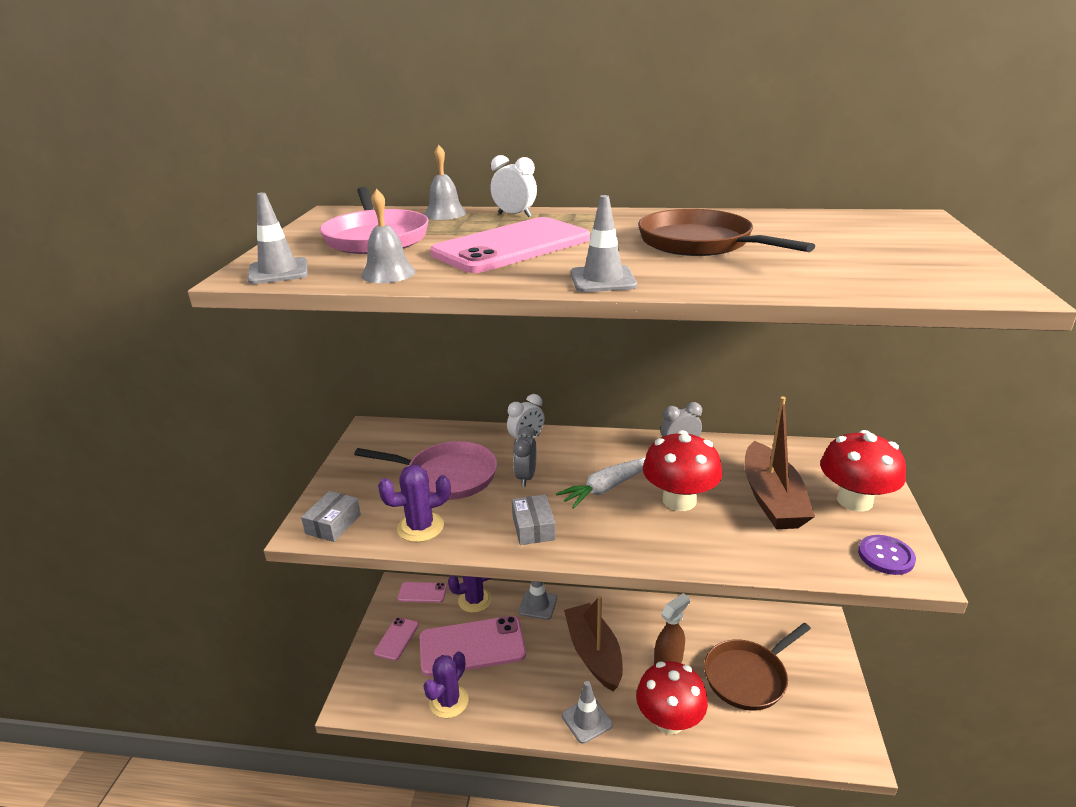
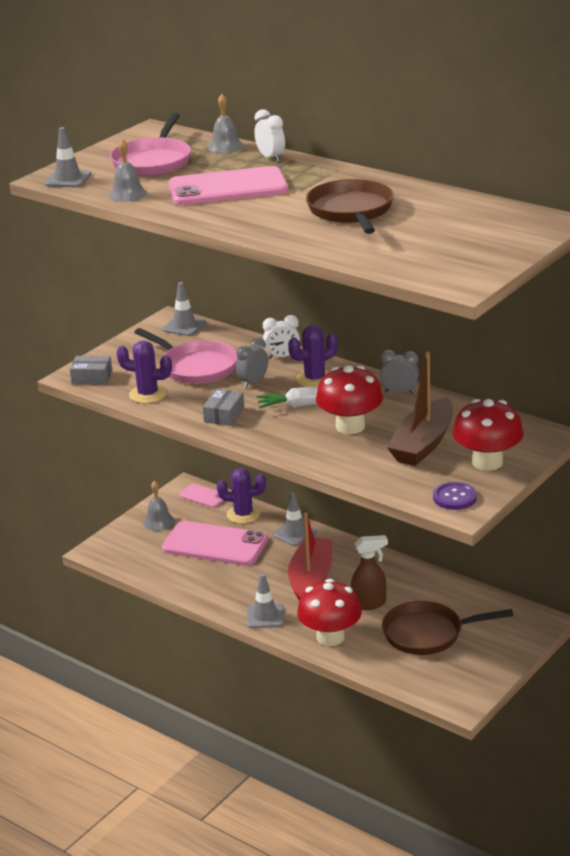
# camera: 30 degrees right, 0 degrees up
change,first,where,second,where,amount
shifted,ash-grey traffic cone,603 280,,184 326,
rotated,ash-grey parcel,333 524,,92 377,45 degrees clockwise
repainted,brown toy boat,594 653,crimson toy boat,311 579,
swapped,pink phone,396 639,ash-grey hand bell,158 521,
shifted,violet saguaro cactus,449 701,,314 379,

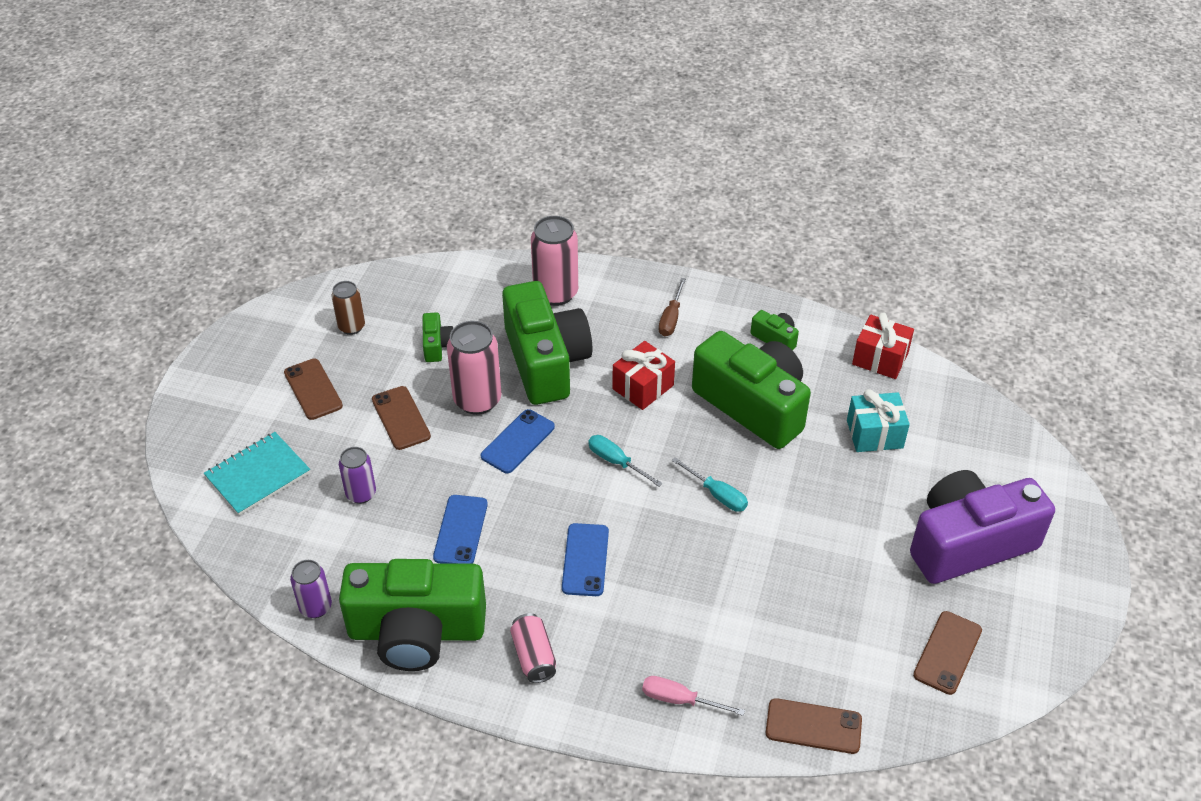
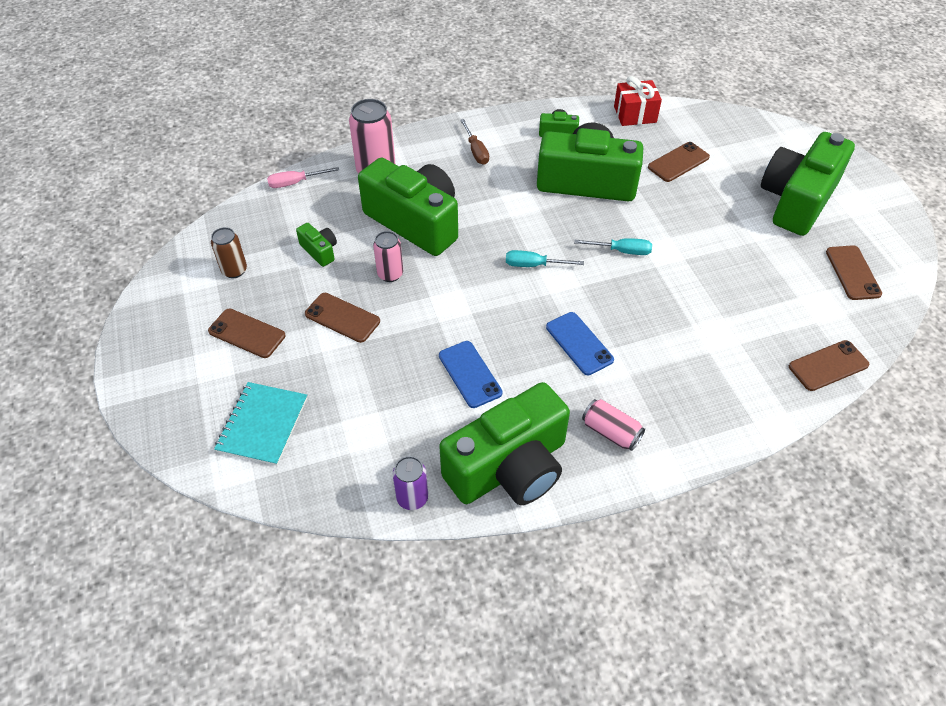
# camera: 35 degrees left, 5 degrees up
change,first,where,second,where,amount
scaled,pink can,477 400,,390 274,x0.60
gone,crimson present,643 387,,,
swapped,teal present,874 434,brown phone,678 162,
gone,cobalt phone,517 441,,,
gone,violet can,361 494,,,
repainted,violet photo camera,968 543,emerald photo camera,797 200,
shifted,pink screwdriver,680 700,,295 183,

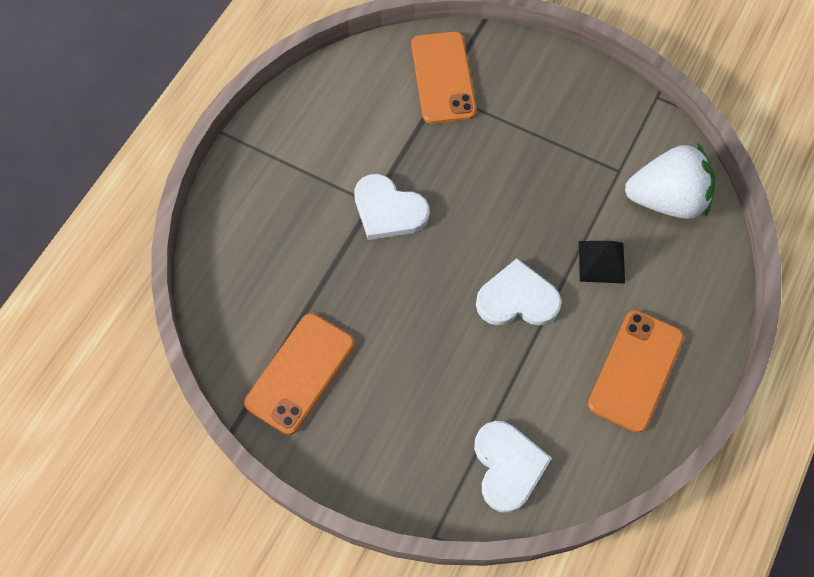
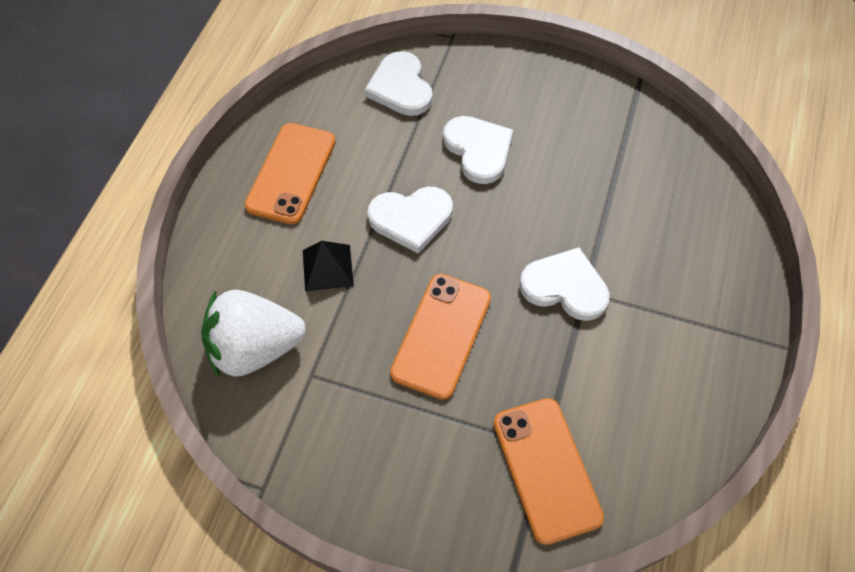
# camera: 170 degrees right, 5 degrees down
change,first,where,second,where,amount
shifted,bright orange phone,300 373,,441 335,
new,,,pure white heart shape,478 150,

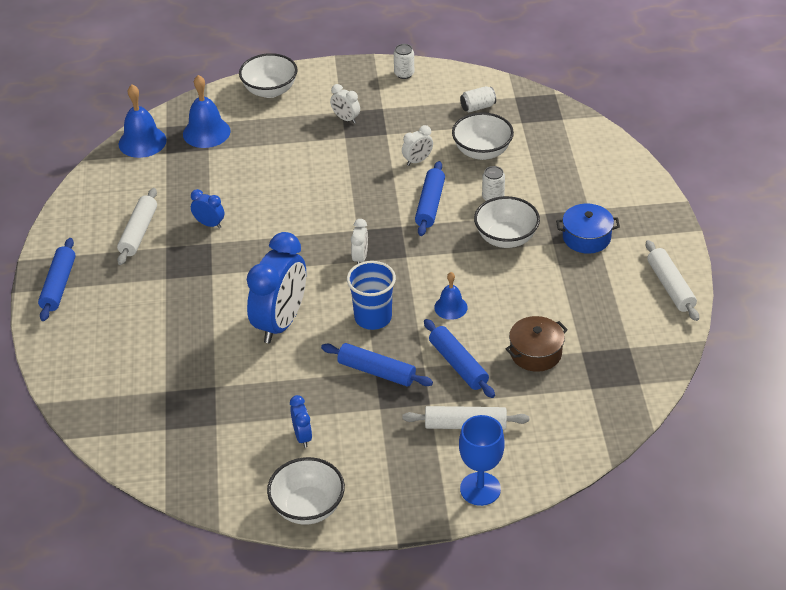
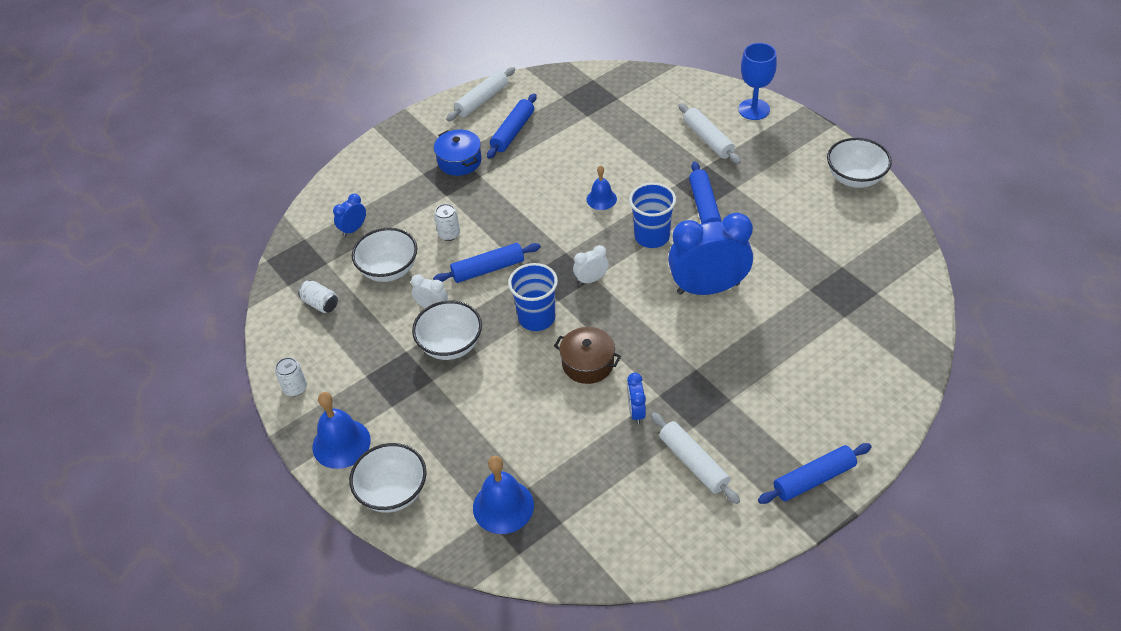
# camera: 120 degrees left, 5 degrees up
change,first,where,second,where,amount
gone,pure white clock,346 119,,,
shifted,cobalt hand bell,142 142,,341 443,
rotated,pure white pastry roller,139 232,,693 463,75 degrees clockwise
shifted,pure white deep dish,506 238,,450 345,
shifted,brown pot,535 353,,588 363,
shifted,cobalt pastry roller,458 364,,513 132,
shifted,cobalt clock,302 436,,353 229,
new,,,cobalt cup,536 318,

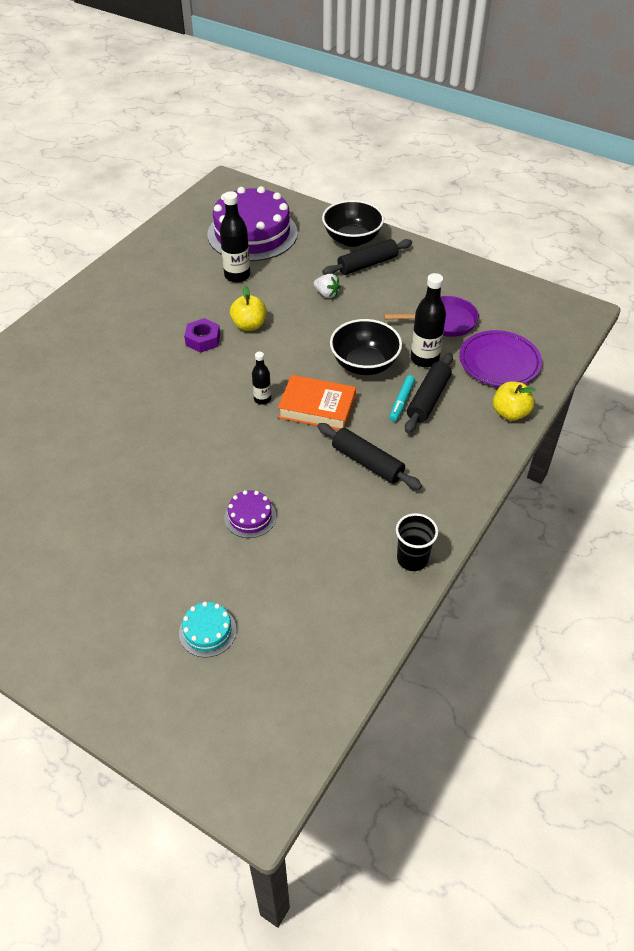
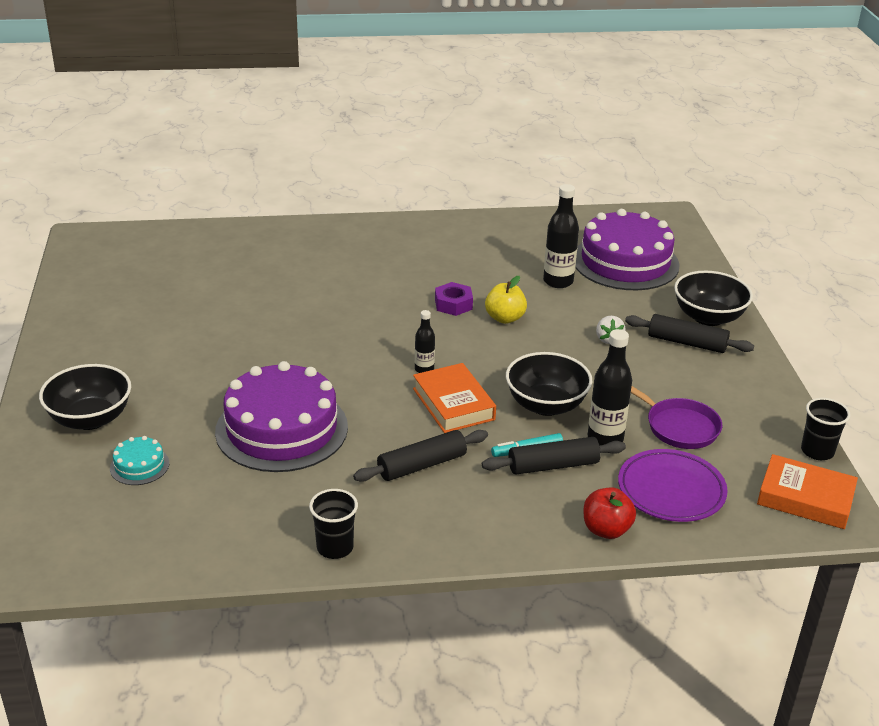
# camera: 50 degrees right, 15 degrees down
change,first,where,second,where,amount
repainted,bright yellow toy apple,510 413,crimson toy apple,606 530,
rotated,jet-black pastry roller,367 462,,422 465,60 degrees clockwise
scaled,violet cake,250 517,,281 429,x2.36
new,,,jet-black deep dish,90 419,
new,,,jet-black cup,817 451,
new,,,bright orange book,805 498,

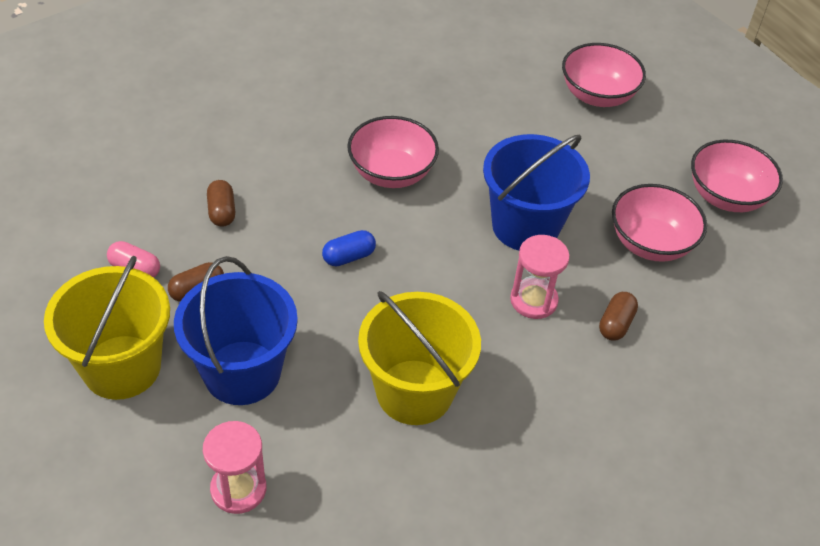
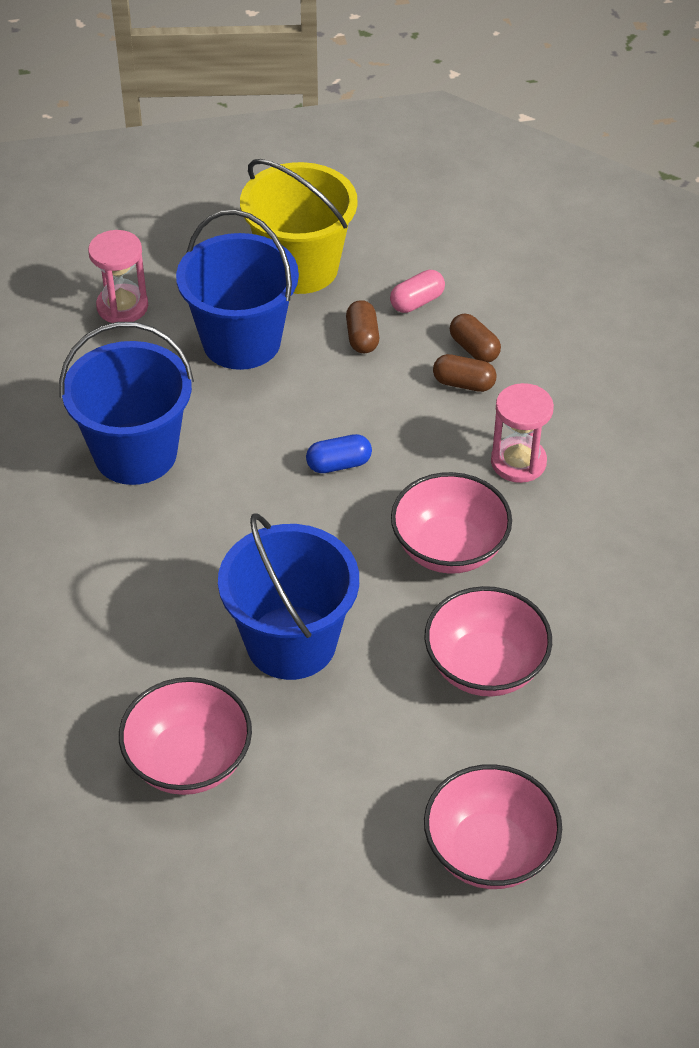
# camera: 120 degrees right, 0 degrees up
change,first,where,second,where,amount
shifted,pink deep dish,726 196,,485 667,
rotated,cobalt pill shape,349 257,,339 464,75 degrees clockwise
shifted,pink sand timer,533 300,,518 462,
repainted,bright yellow bucket,414 392,cobalt bucket,135 453,
shifted,brown pill shape,615 324,,474 349,

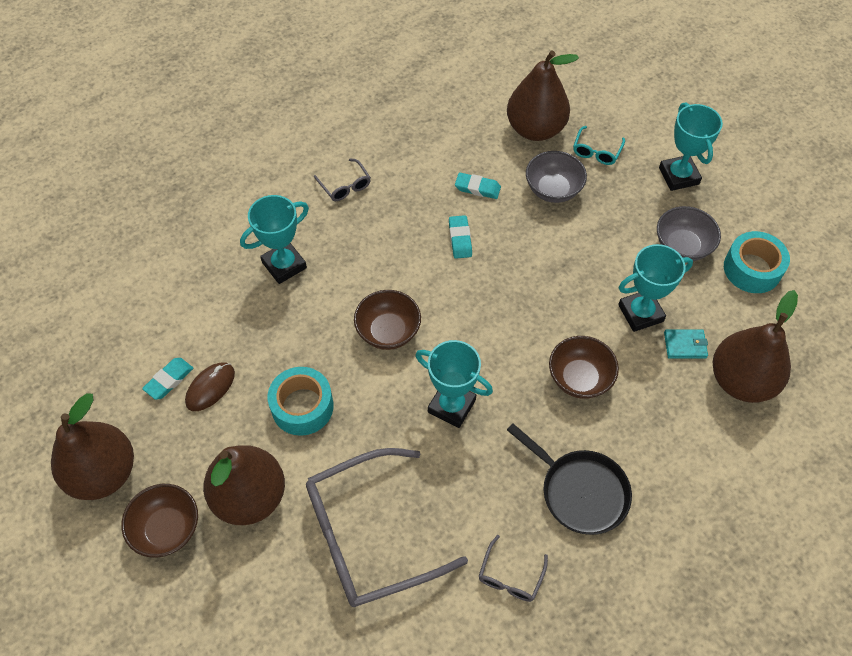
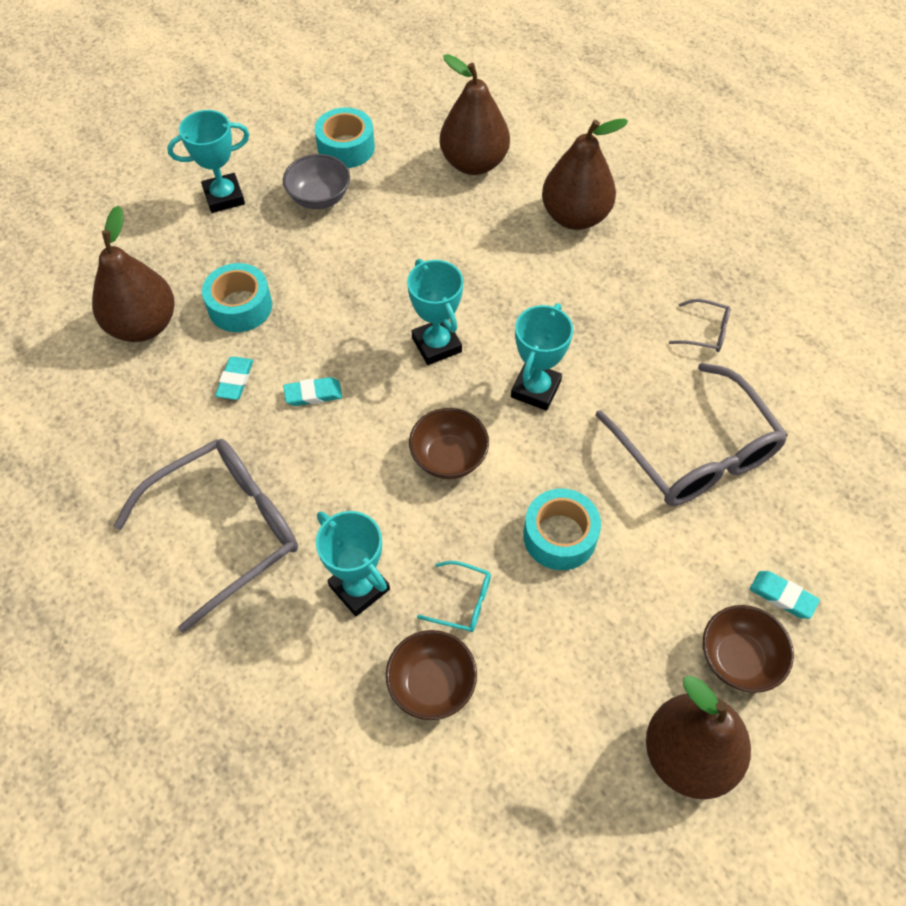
# camera: 95 degrees left, 0 degrees up
change,first,where,second,where,amount
shifted,teal glasses,596 151,,463 601,
swapped,ash-grey deep dish,553 190,teal roll of tape,240 306,
scaled,ash-grey glasses,345 186,,227 530,x2.39
shifted,teal award cup,640 313,,436 345,
gone,teal wallet,685 345,,,
shifted,brown deep dish,579 378,,432 684,
shifted,teal pencil eraser,169 380,,782 596,
gone,brown computer mouse,210 387,,,
gone,jet-black frying pan,580 491,,,
shifted,brown pear fruit,250 497,,575 216,

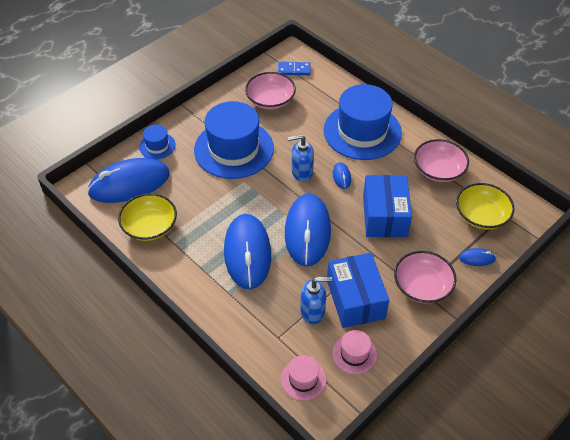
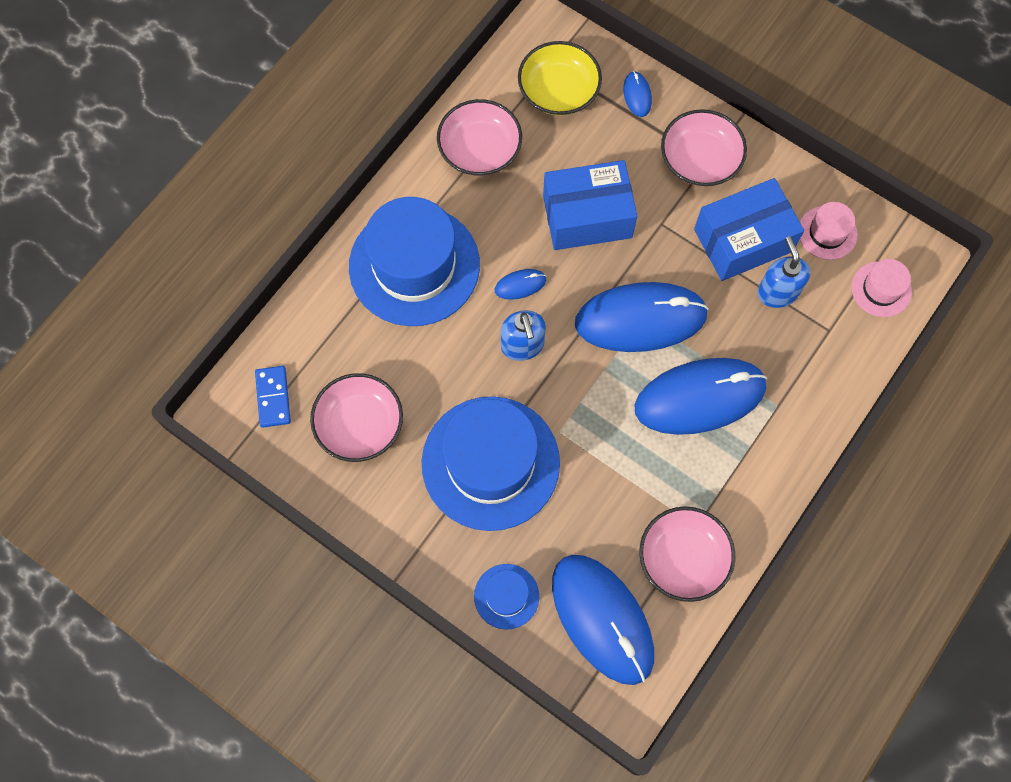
# camera: 100 degrees left, 20 degrees up
change,first,where,second,where,amount
repainted,bright yellow deep dish,150 226,pink deep dish,683 558,

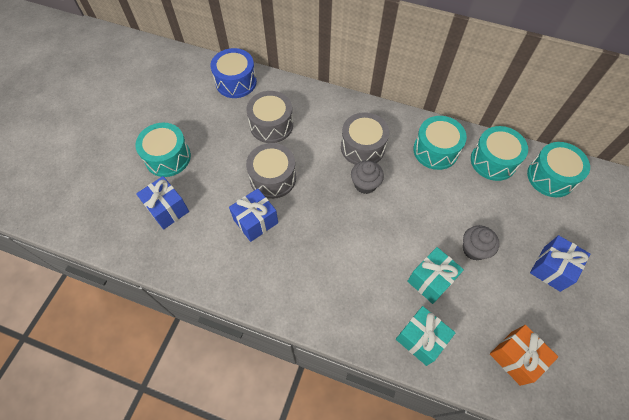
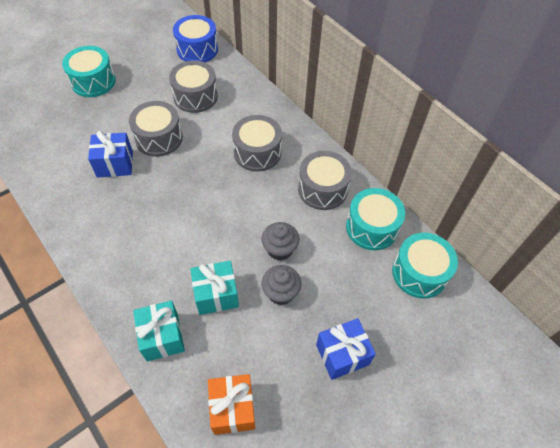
# camera: 30 degrees right, 5 degrees down
change,first,where,second,where,amount
repainted,teal toy drum,435 150,ash-grey toy drum,322 189,
shifted,ash-grey muffin,365 184,,280 249,
gone,cobalt present,167 209,,,

